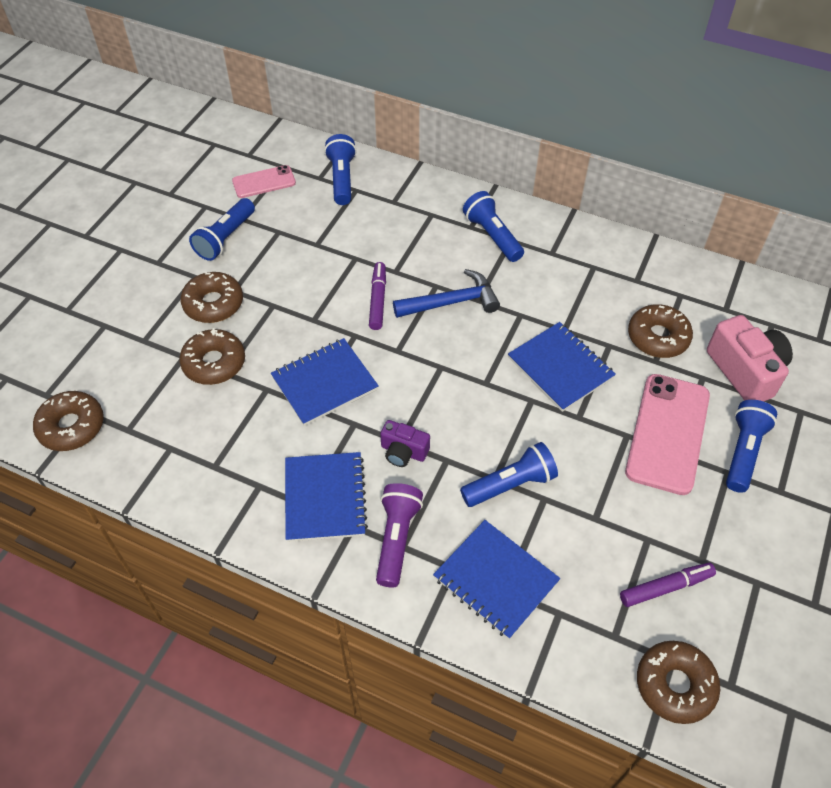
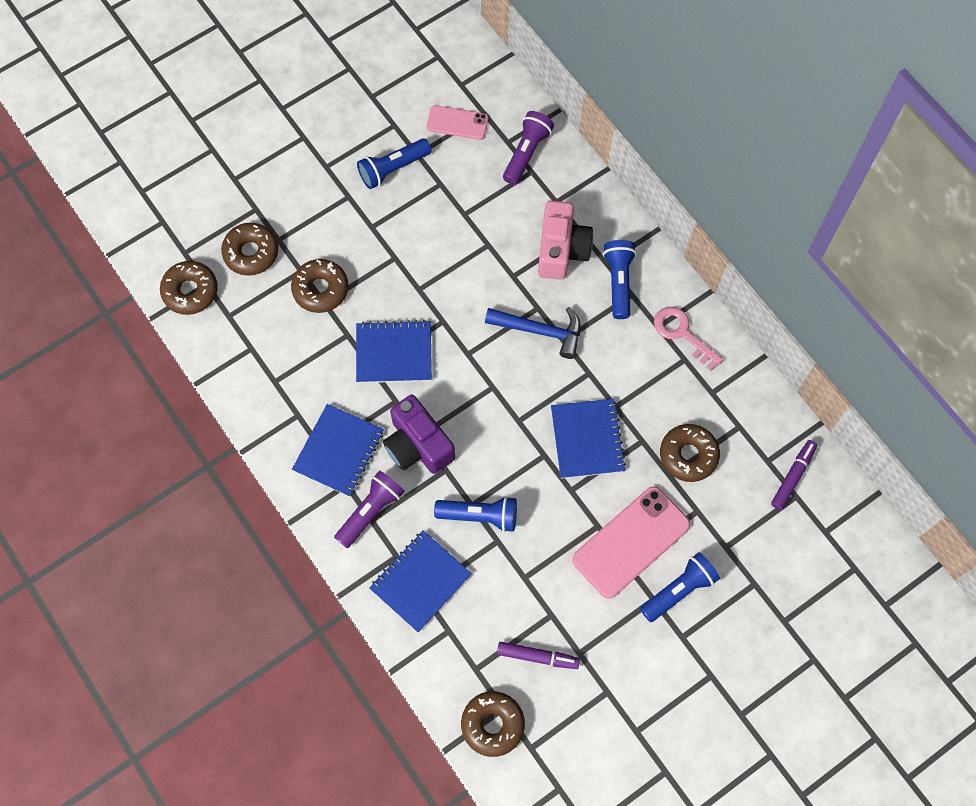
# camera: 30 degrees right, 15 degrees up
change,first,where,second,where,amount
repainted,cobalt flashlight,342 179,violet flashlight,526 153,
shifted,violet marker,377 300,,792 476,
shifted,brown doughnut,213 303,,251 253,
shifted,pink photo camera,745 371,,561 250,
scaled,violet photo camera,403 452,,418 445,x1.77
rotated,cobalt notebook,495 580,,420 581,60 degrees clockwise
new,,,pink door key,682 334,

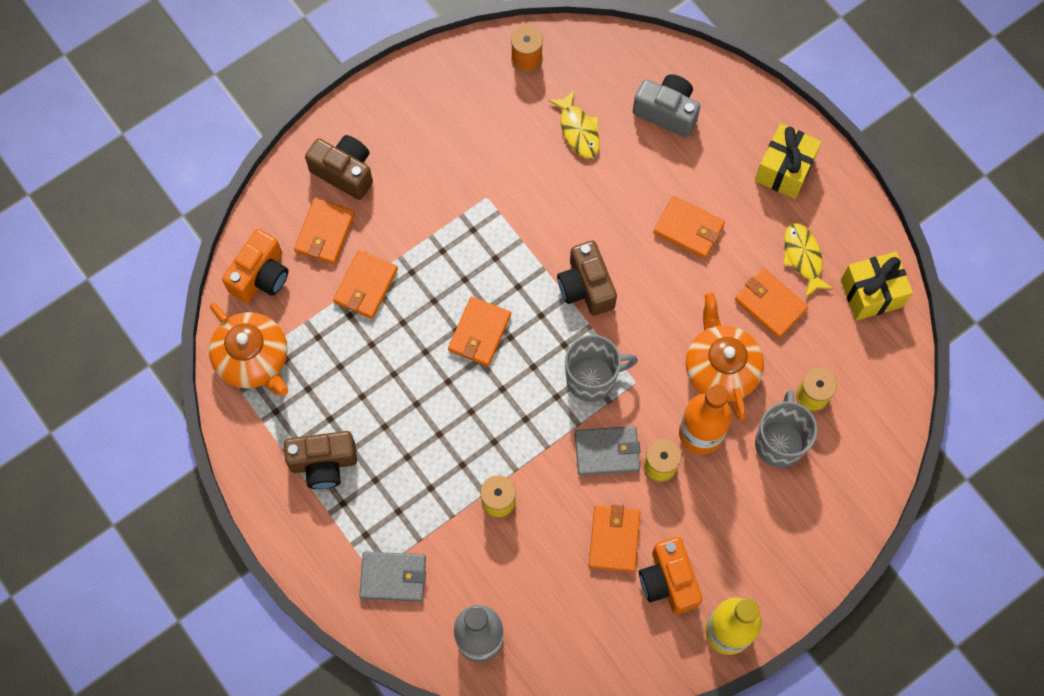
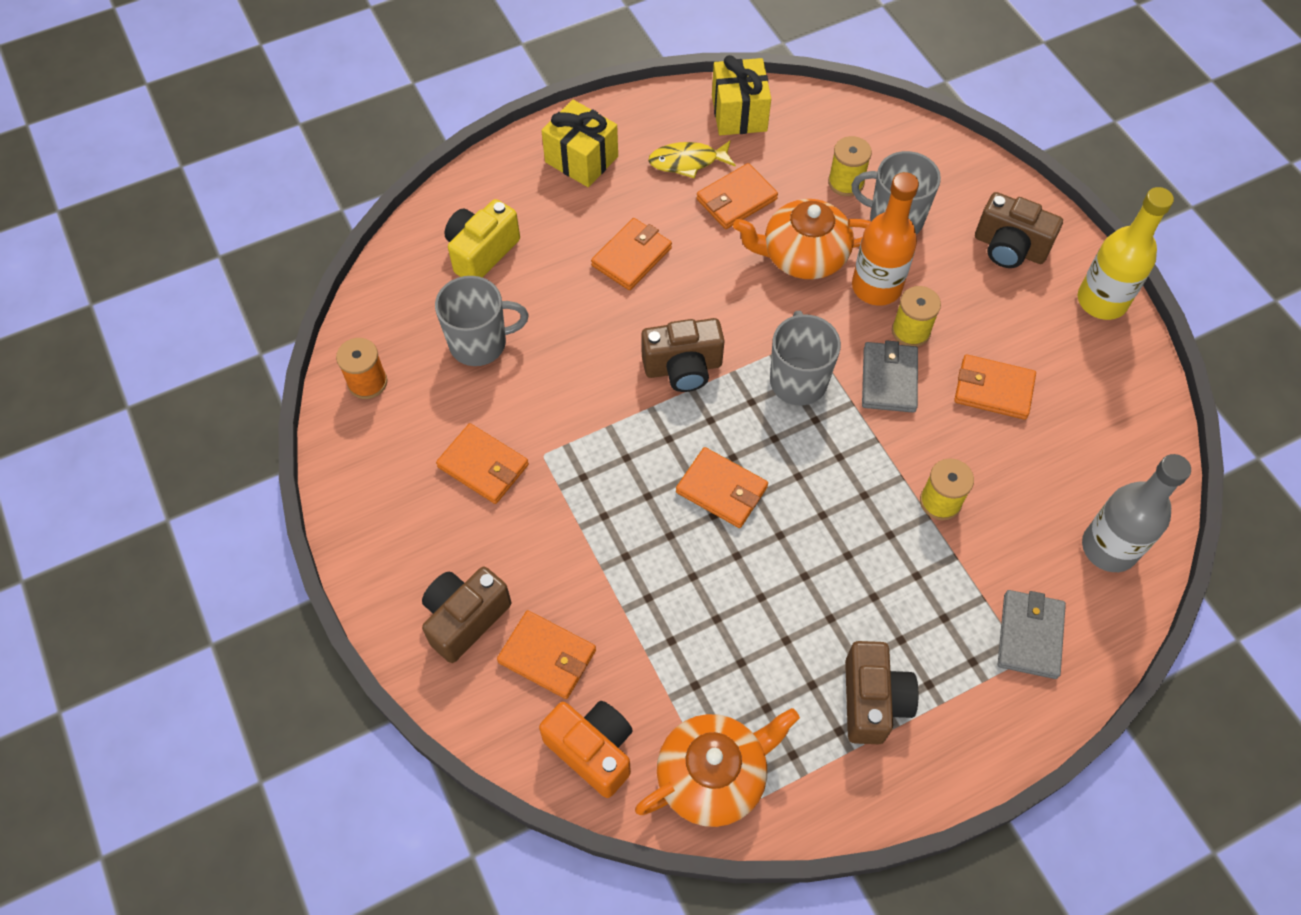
# camera: 80 degrees left, 10 degrees down
change,first,where,second,where,amount
repainted,ash-grey photo camera,667 112,bright yellow photo camera,481 252,
swapped,bright yellow fish figure,578 130,ash-grey coffee mug,479 343,
shifted,bright orange wallet,365 286,,483 466,
gone,bright orange photo camera,668 581,,,
new,,,brown photo camera,1009 248,

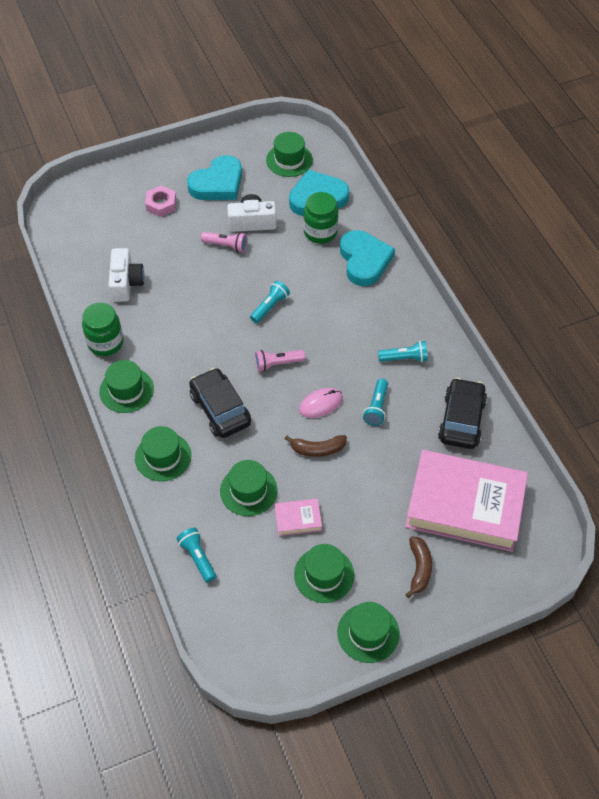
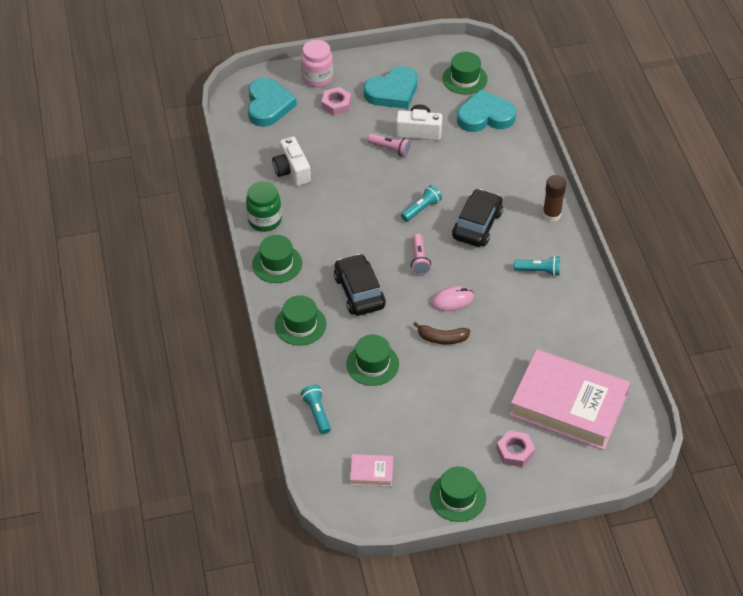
# camera: 10 degrees right, 5 degrees down
change,first,where,second,where,amount
gone,emerald jar,320 232,,,
shifted,teal heart shape,364 261,,268 105,
rotated,pure white photo camera,126 283,,292 170,150 degrees clockwise
rotated,pink flashlight,277 364,,419 260,90 degrees counterclockwise
shifted,jet-black automobile,461 420,,477 225,
gone,teal flashlight,376 407,,,
shifted,pink book,298 519,,371 472,
swapped,brown toy banana,419 569,pink hex nut,515 452,
gone,emerald tall hat,324 575,,,
new,,,pink jar,317 78,
new,,,brown stick of glue,551 214,

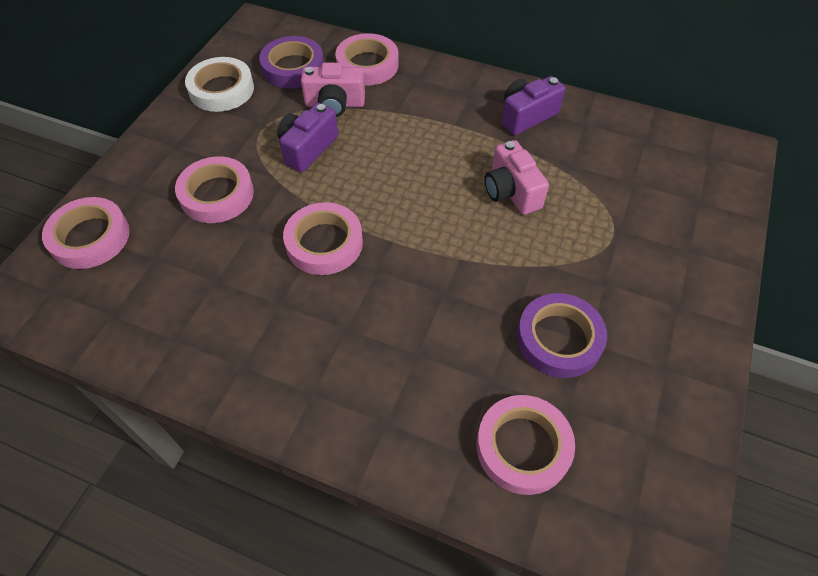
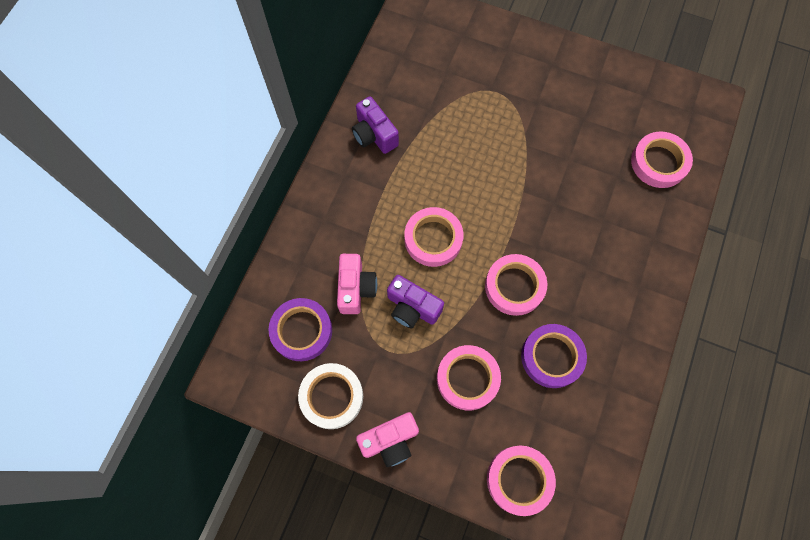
# camera: 90 degrees left, 15 degrees up
change,first,where,second,where,amount
shifted,pink roll of tape,367 65,,433 239,
shifted,pink photo camera,511 192,,390 440,
shifted,violet roll of tape,559 339,,552 357,

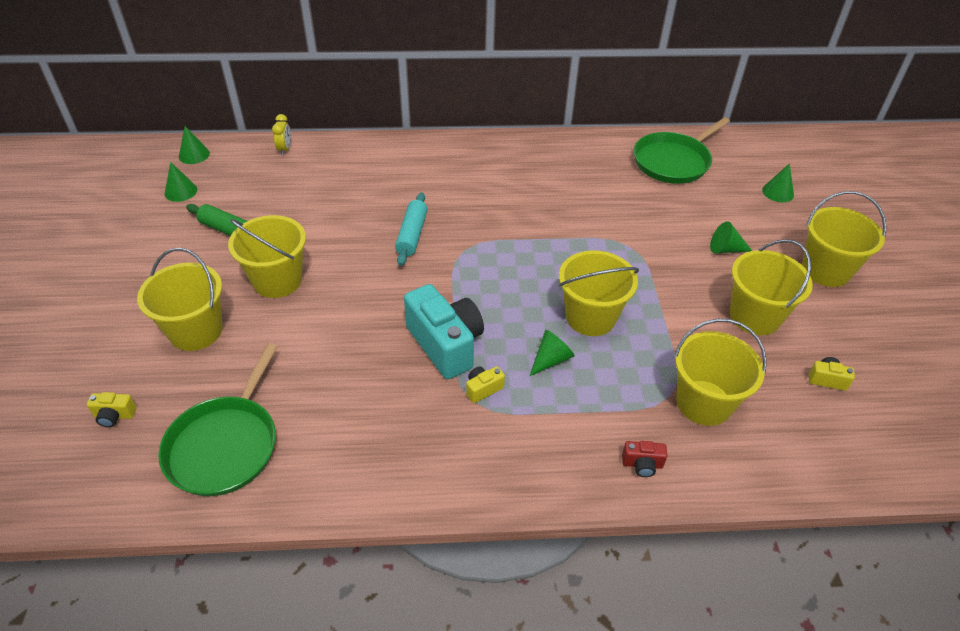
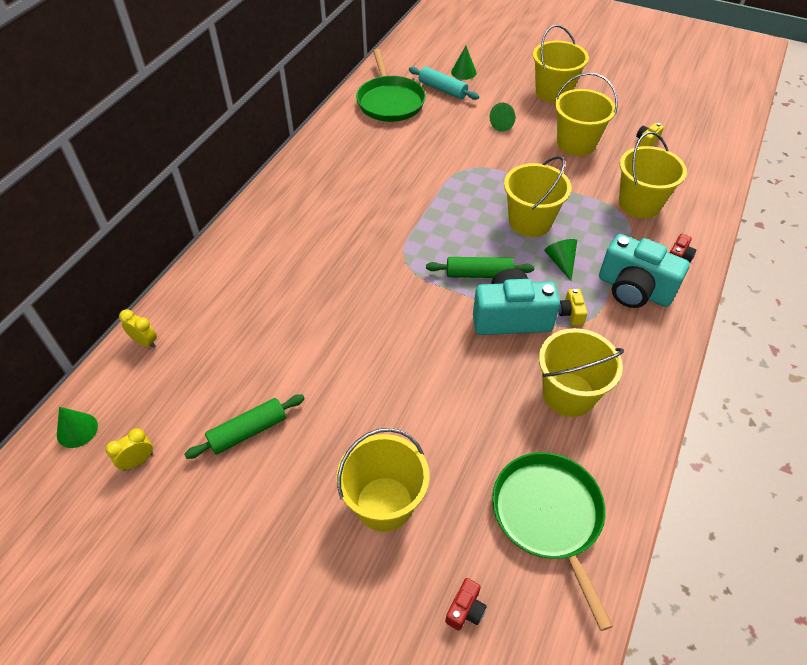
# camera: 60 degrees left, 5 degrees up
change,first,where,second,where,amount
swapped,emerald cone shape,181 191,bright yellow clock,138 461,
shifted,teal pastry roller,412 235,,442 89,
shifted,bright yellow bucket,277 280,,568 394,
rotated,emerald frying pan,225 445,,548 516,150 degrees counterclockwise
repainted,bright yellow photo camera,114 416,crimson photo camera,465 610,
new,,,teal photo camera,634 290,
new,,,emerald pastry roller,479 274,

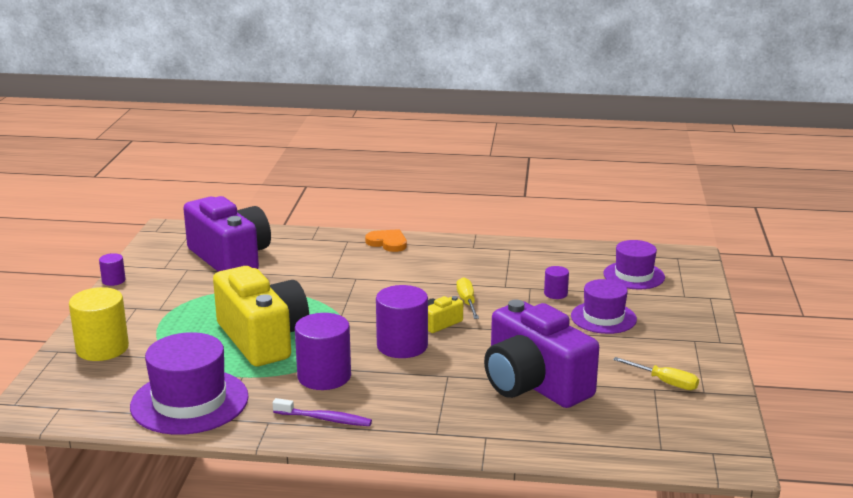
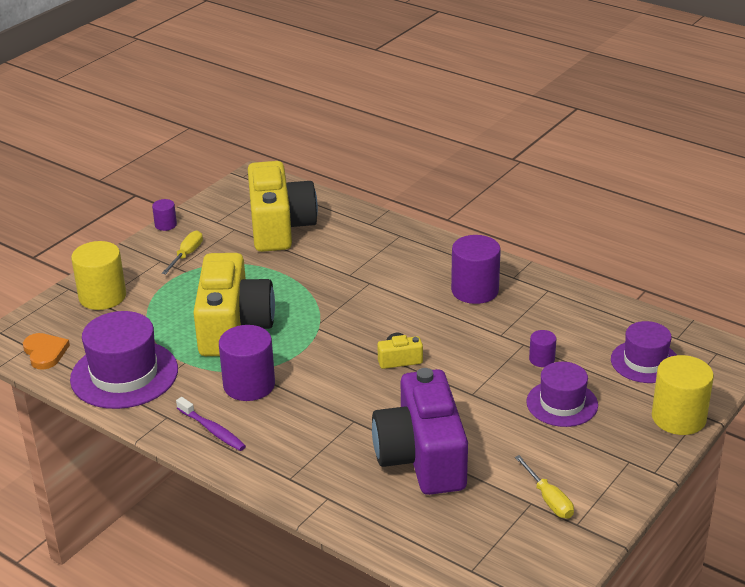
# camera: 30 degrees right, 10 degrees up
change,first,where,second,where,amount
repainted,violet photo camera,230 258,bright yellow photo camera,279 227,
shifted,bright orange heart shape,387 243,,45 352,
shifted,bright yellow screwdriver,467 302,,186 255,
shifted,violet cylinder,402 346,,475 290,
new,,,bright yellow cylinder,678 418,

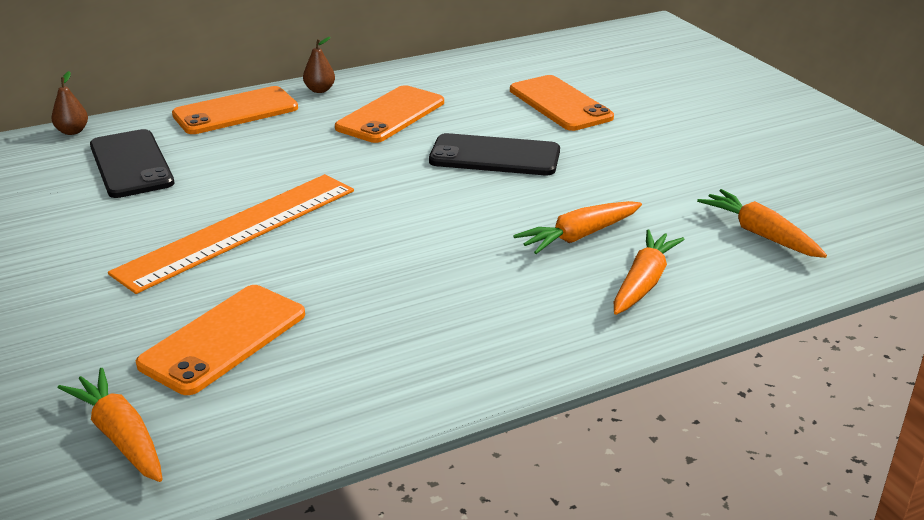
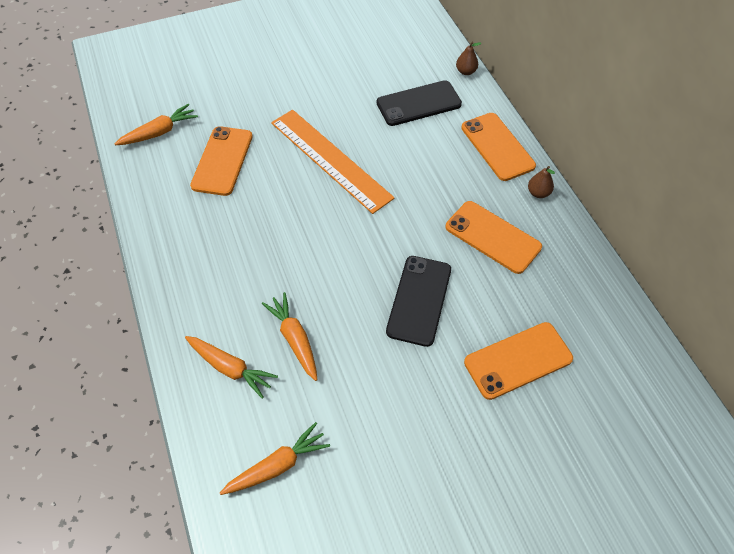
# camera: 95 degrees right, 25 degrees up
change,first,where,second,where,amount
rotated,bright orange phone,223 339,,222 161,60 degrees clockwise

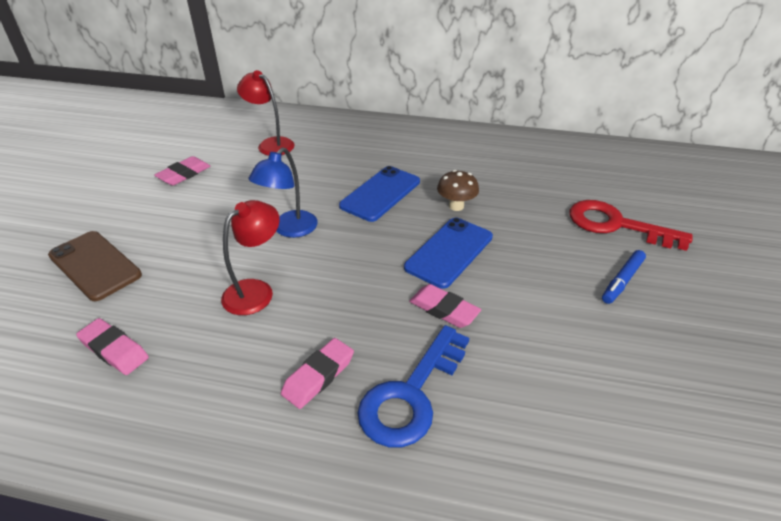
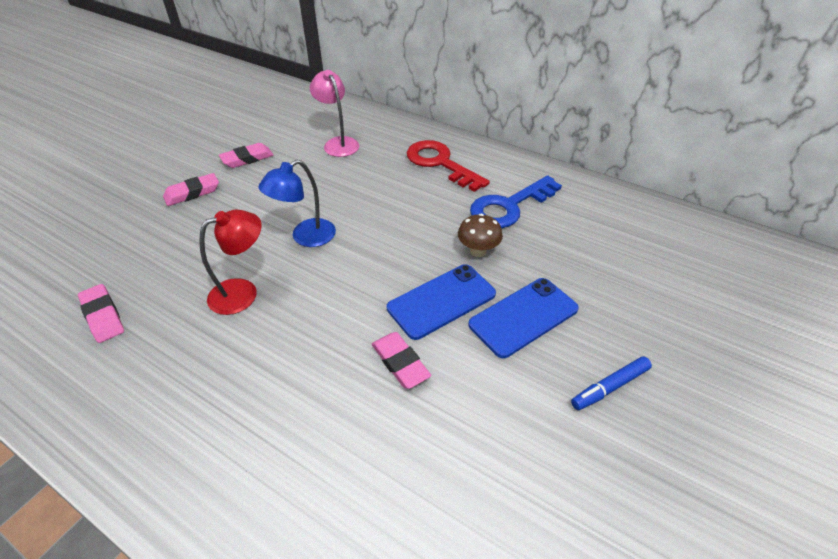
# camera: 20 degrees right, 5 degrees up
change,first,where,second,where,amount
repainted,crimson reading lamp,271 144,pink reading lamp,338 143,
shifted,cobalt phone,380 194,,523 316,
shifted,crimson door key,616 225,,440 163,
gone,brown phone,94 265,,,
shifted,cobalt door key,411 395,,509 206,
shifted,pink pencil eraser,318 376,,192 193,

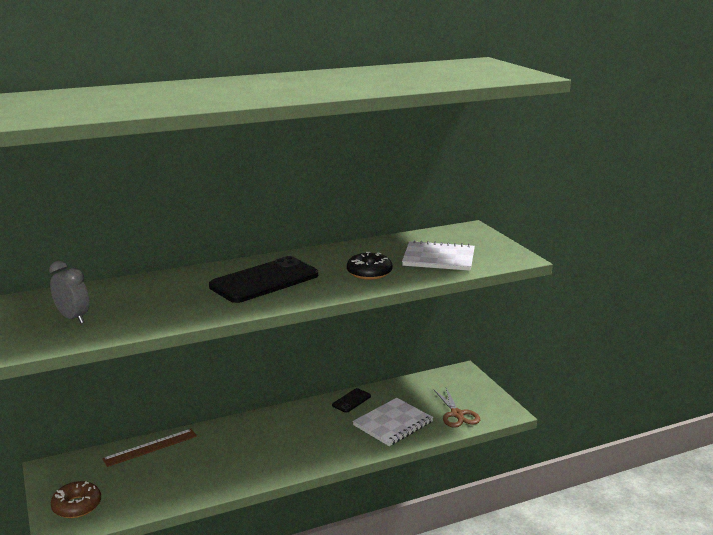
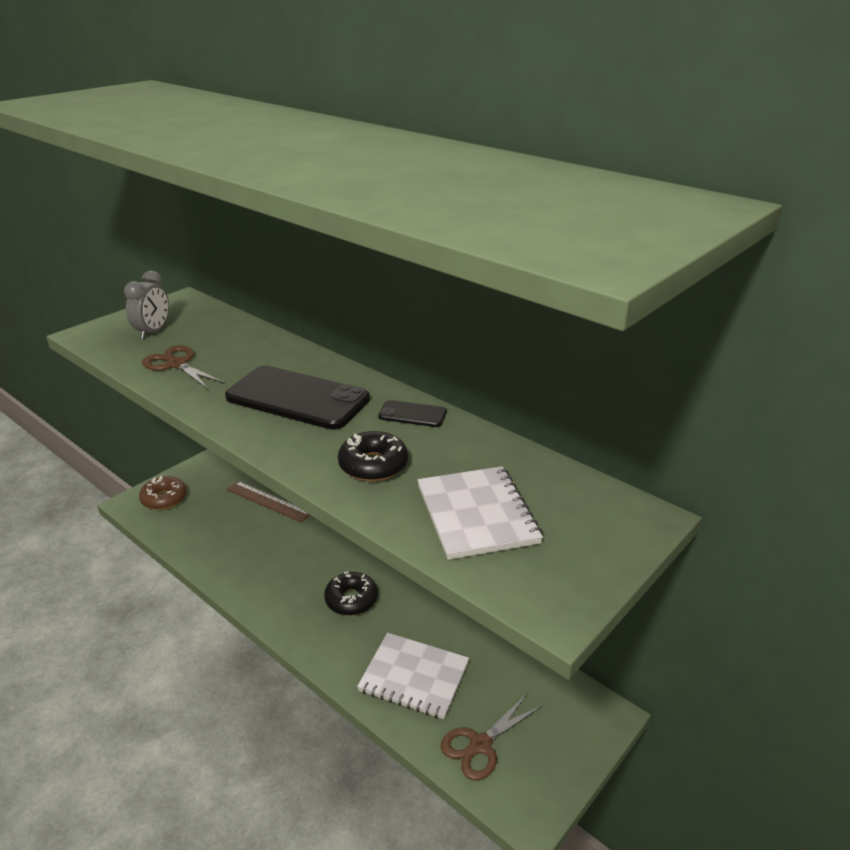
# camera: 65 degrees right, 10 degrees up
change,first,where,second,where,amount
shifted,jet-black phone,351 401,,412 414,
new,,,brown scissors,176 364,
new,,,jet-black doughnut,351 599,

